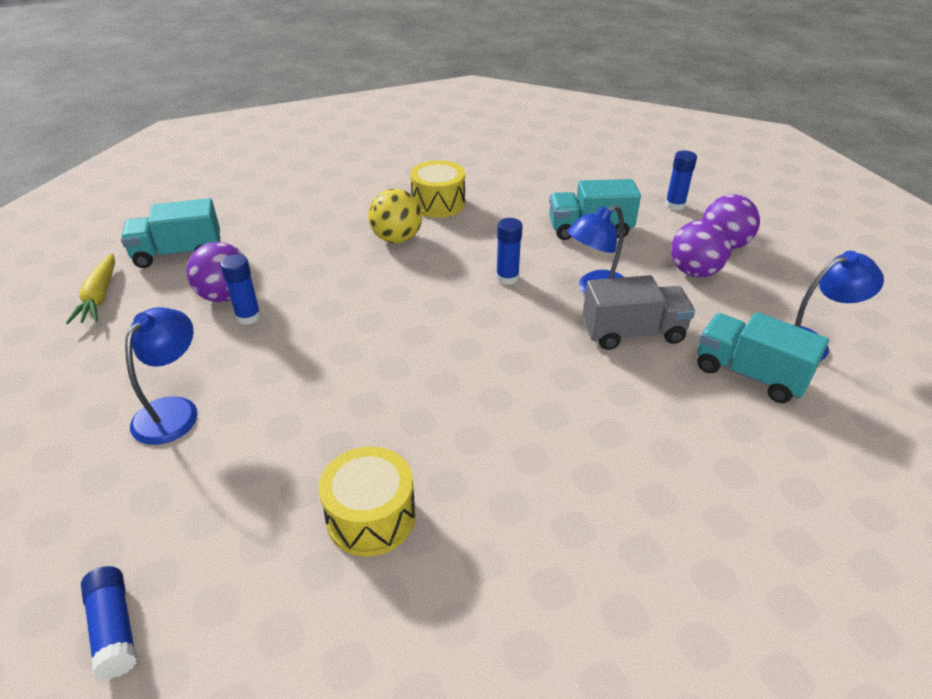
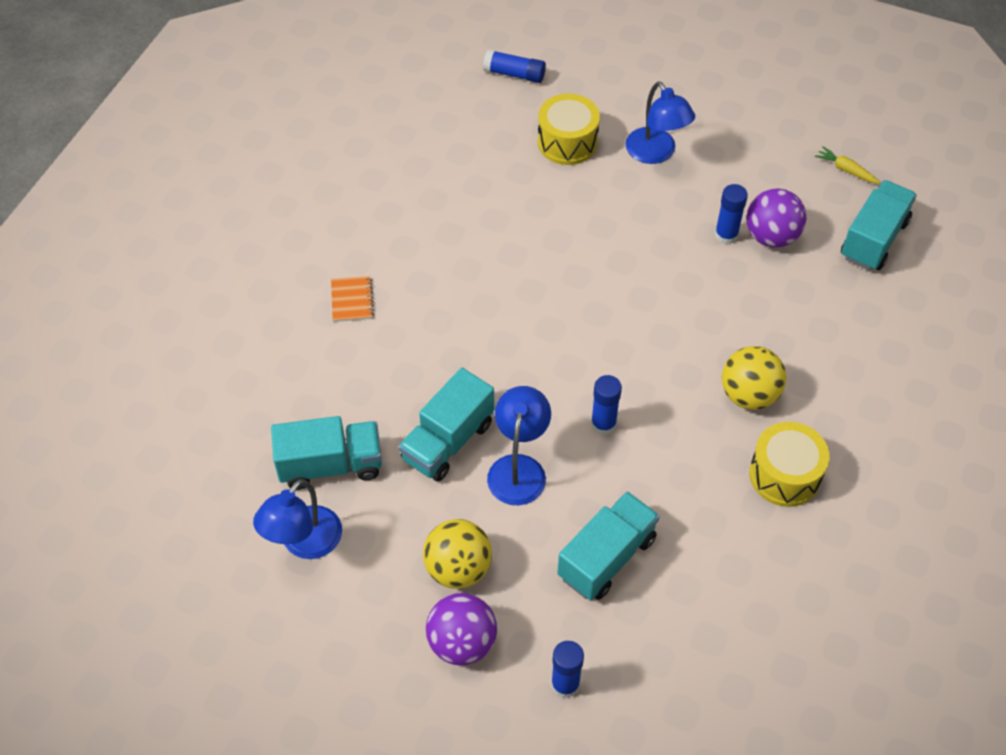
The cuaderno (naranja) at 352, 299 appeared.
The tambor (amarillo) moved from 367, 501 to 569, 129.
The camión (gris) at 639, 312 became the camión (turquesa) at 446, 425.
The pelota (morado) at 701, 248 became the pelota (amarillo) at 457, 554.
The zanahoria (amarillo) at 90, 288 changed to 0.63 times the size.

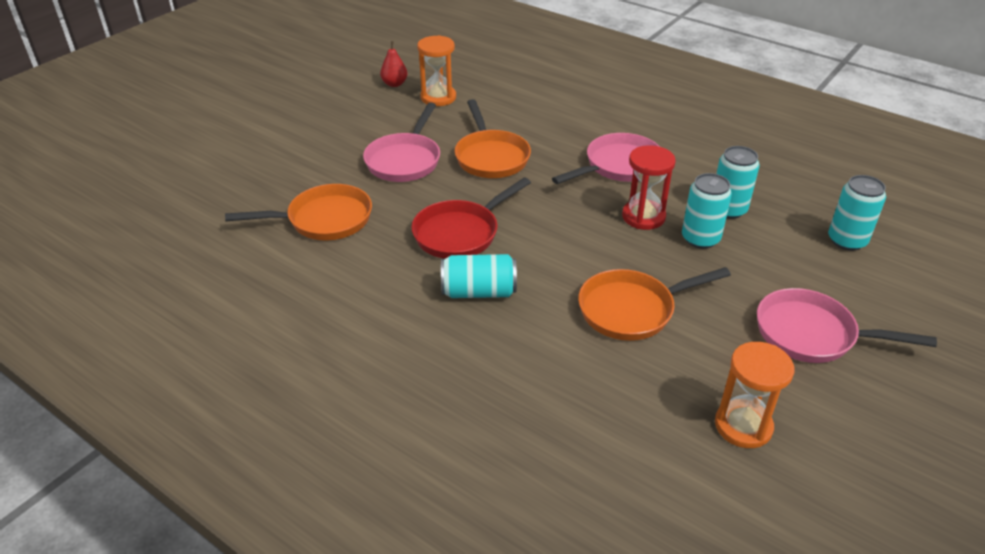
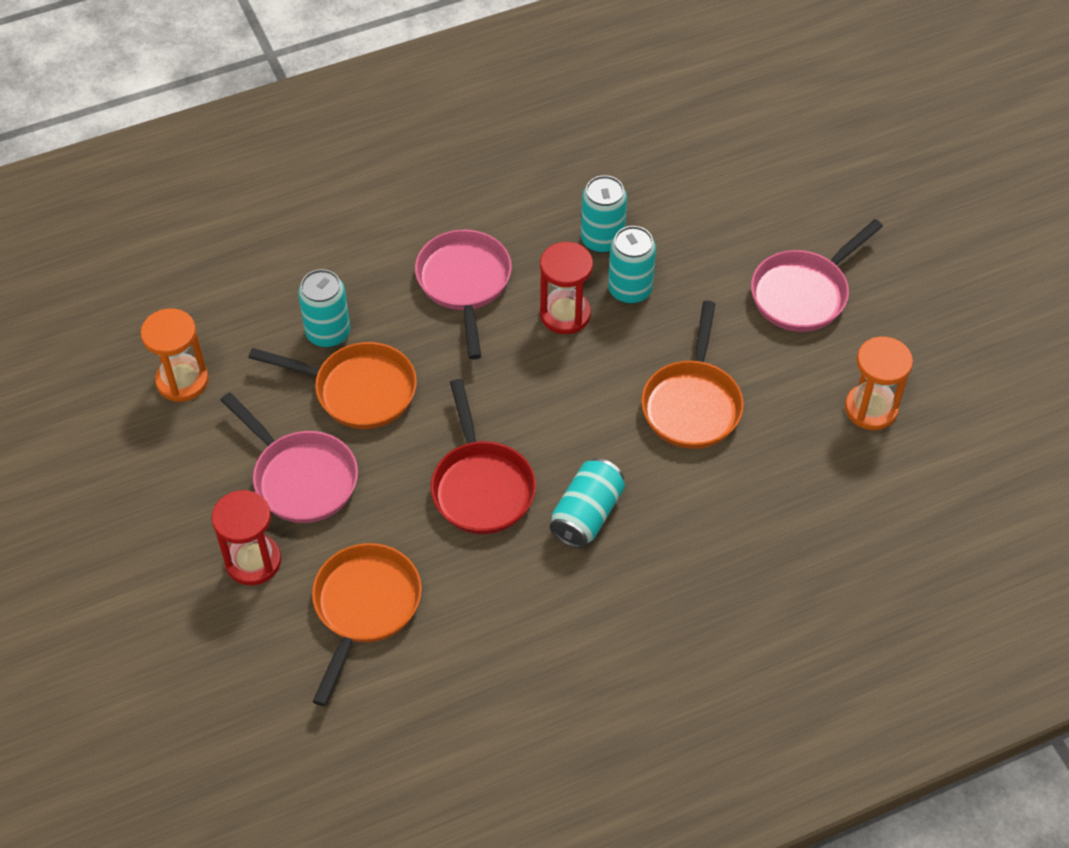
The pera (rojo) at 393, 64 disappeared.
The reloj de arena (rojo) at 246, 537 appeared.
The lata (turquesa) moved from 857, 213 to 324, 308.

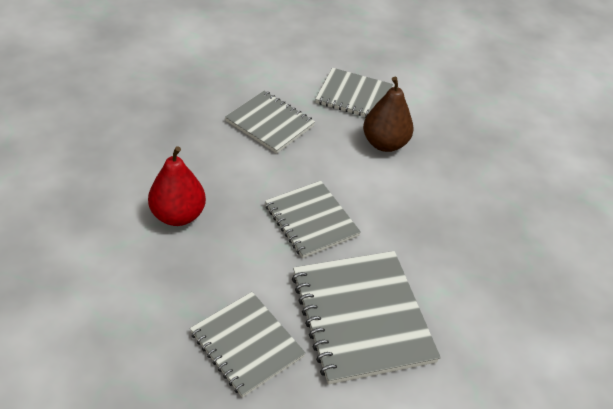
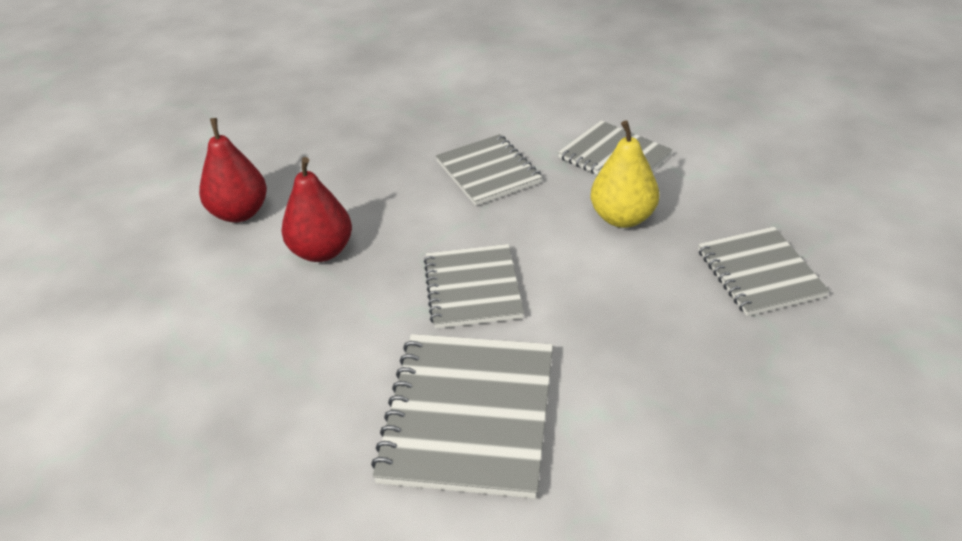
The pera (rojo) at 233, 170 appeared.
The cuaderno (gris) moved from 248, 344 to 764, 271.
The pera (marrón) at 388, 114 became the pera (amarillo) at 625, 174.

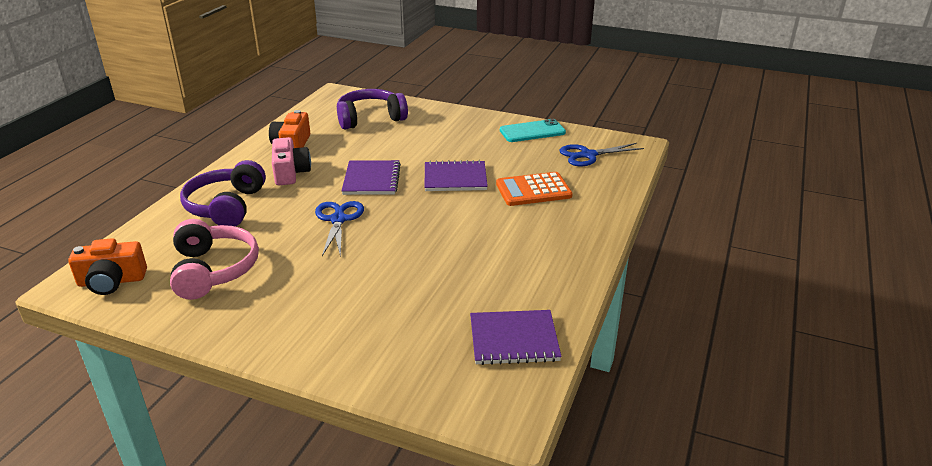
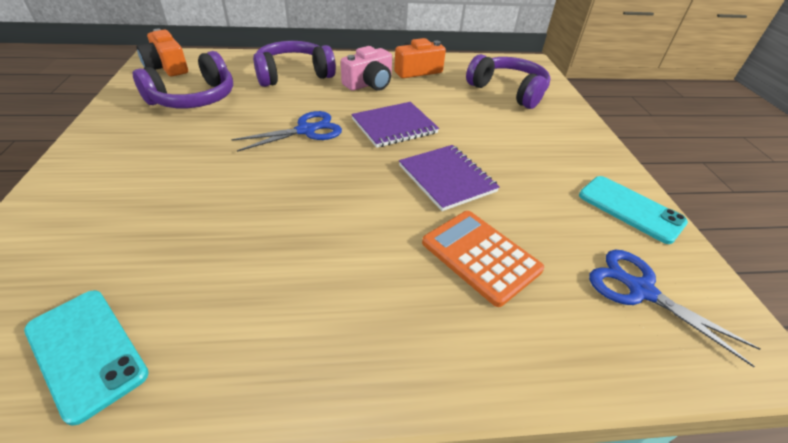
The cuaderno (morado) at 516, 337 was replaced by the móvil (turquesa) at 86, 358.
The auriculares (rosa) at 214, 259 became the auriculares (morado) at 183, 79.

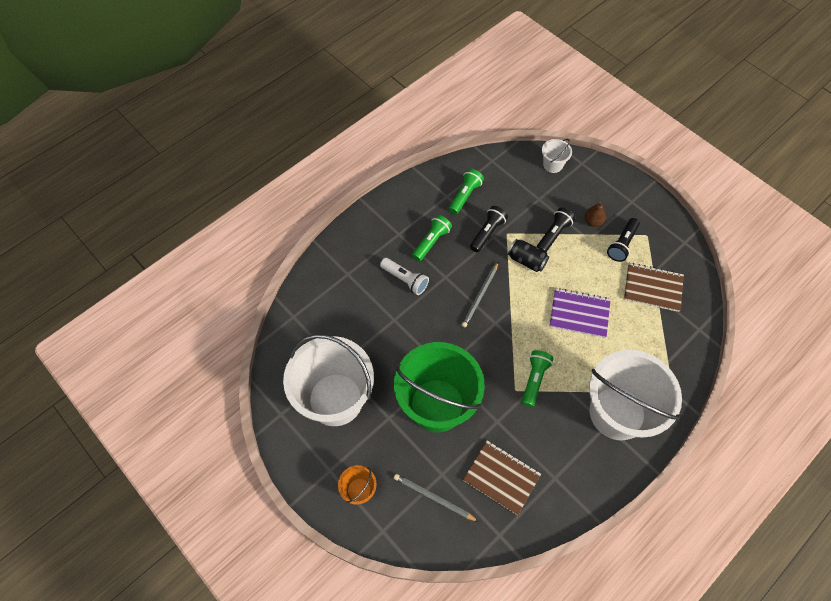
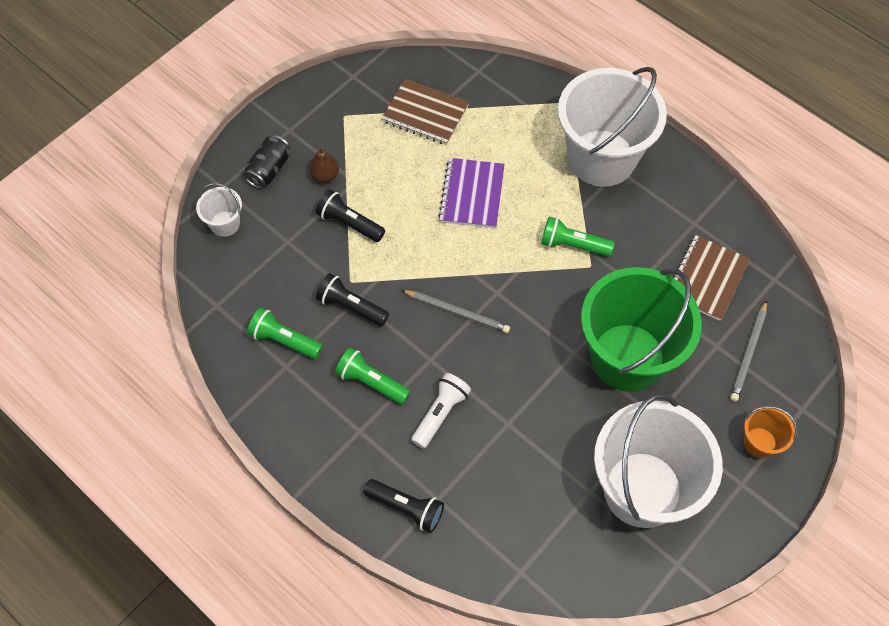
The lata (negro) moved from 528, 255 to 267, 162.
The lámpara de mano (negro) moved from 623, 240 to 403, 506.
The cuaderno (marrón) at 654, 287 turned 75 degrees counterclockwise.

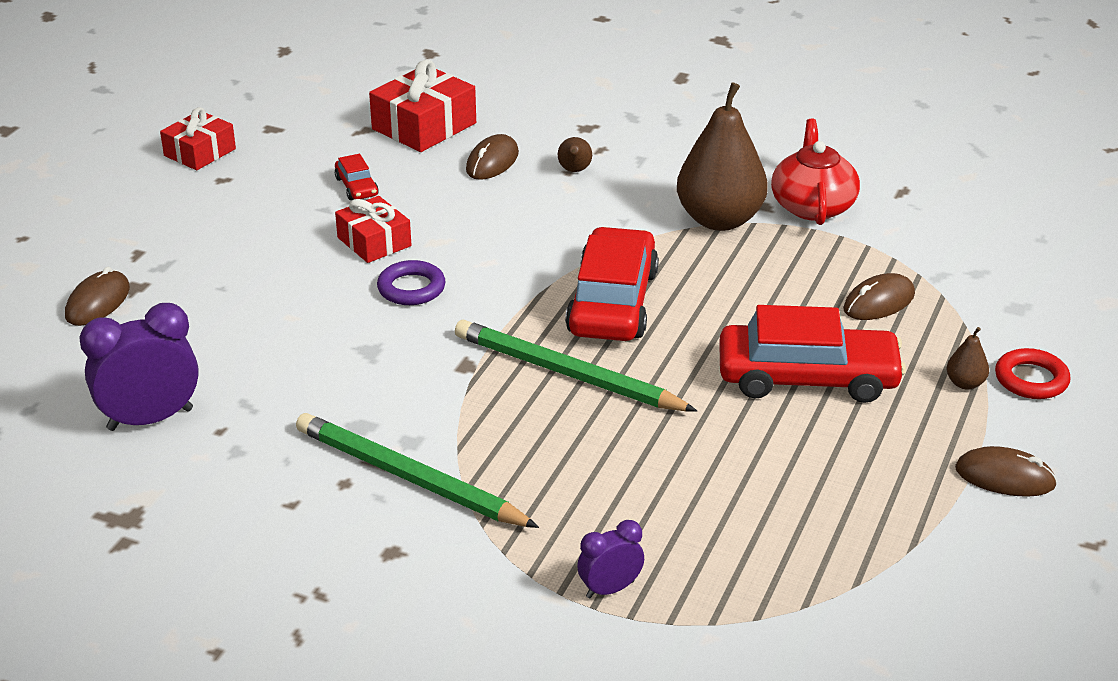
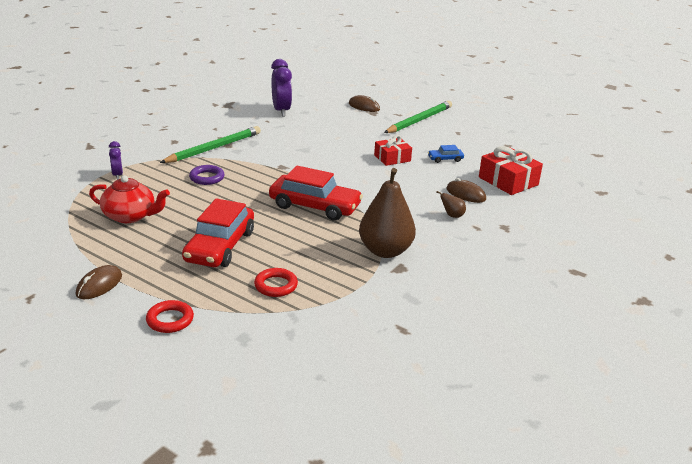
The regalo (rojo) at 198, 138 disappeared.
The pera (marrón) at 967, 358 disappeared.
The anillo (morado) moved from 411, 282 to 206, 175.
The lápiz (verde) moved from 576, 365 to 418, 117.
The tetera (rojo) moved from 815, 172 to 129, 199.
The ratón (marrón) at 879, 296 was replaced by the anillo (rojo) at 276, 282.
The coche (rojo) at 357, 177 became the coche (azul) at 446, 154.

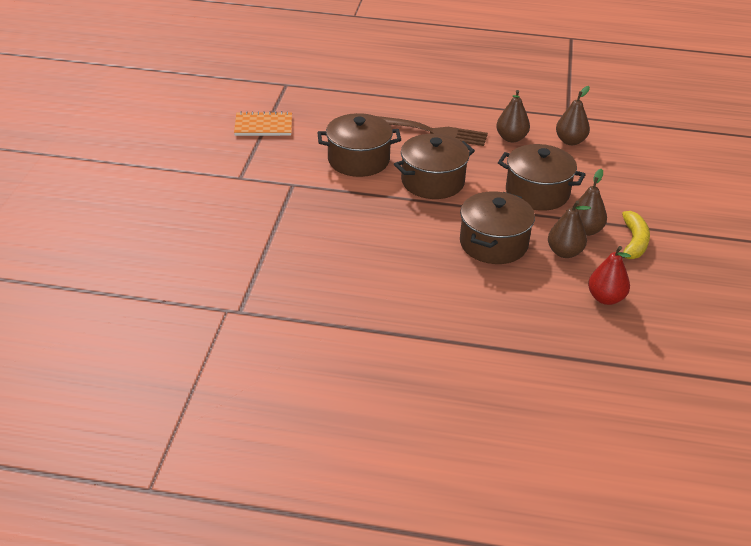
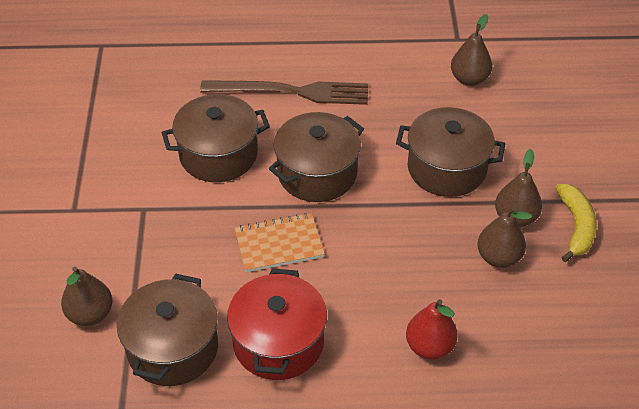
The olla (rojo) at 277, 324 appeared.
The cuaderno (naranja) moved from 263, 123 to 279, 242.
The olla (marrón) moved from 497, 227 to 167, 330.
The pera (marrón) moved from 513, 116 to 86, 296.
The pera (rojo) moved from 609, 275 to 432, 329.

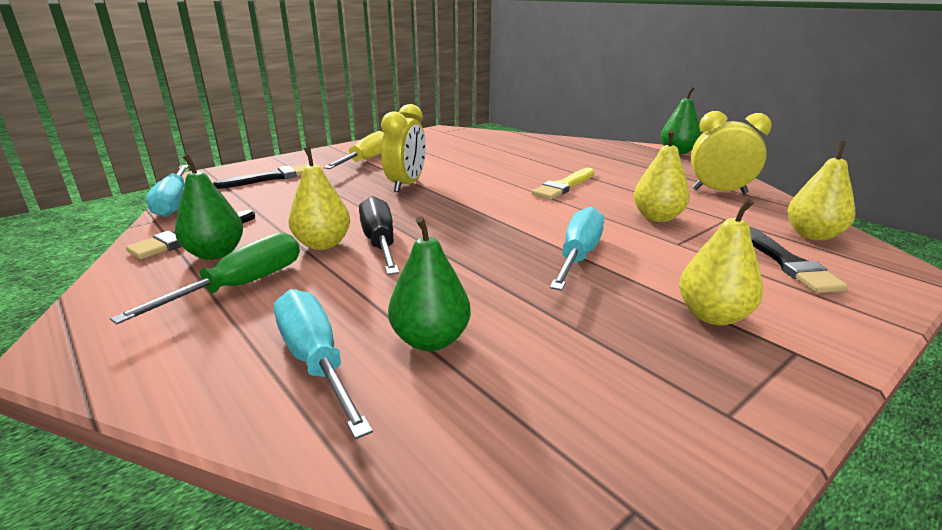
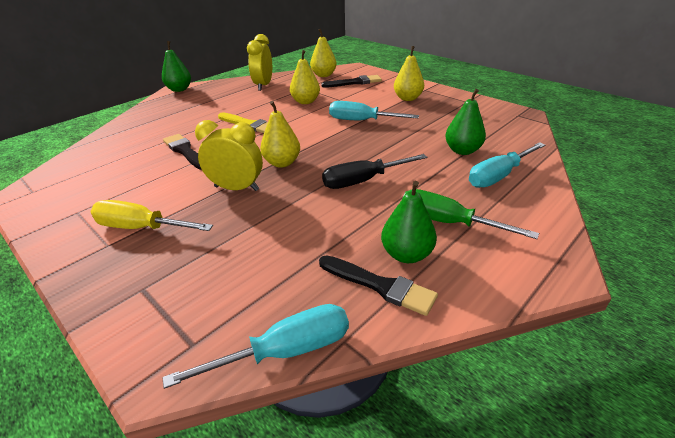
The pincel (negro) moved from 261, 176 to 182, 152.
The pera (amarillo) moved from 319, 198 to 280, 134.

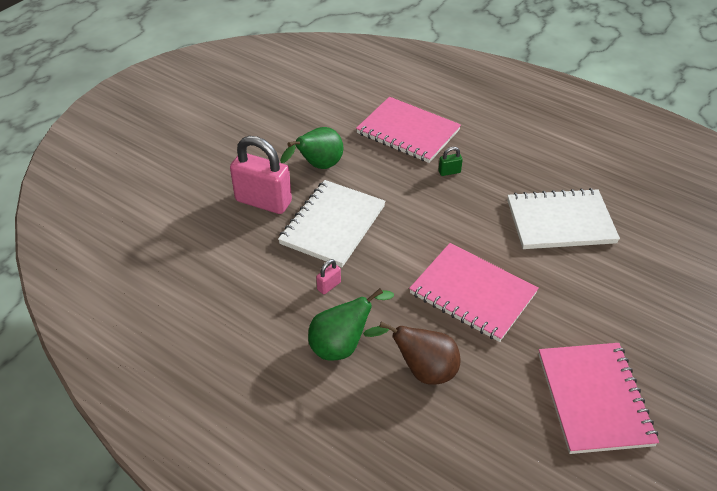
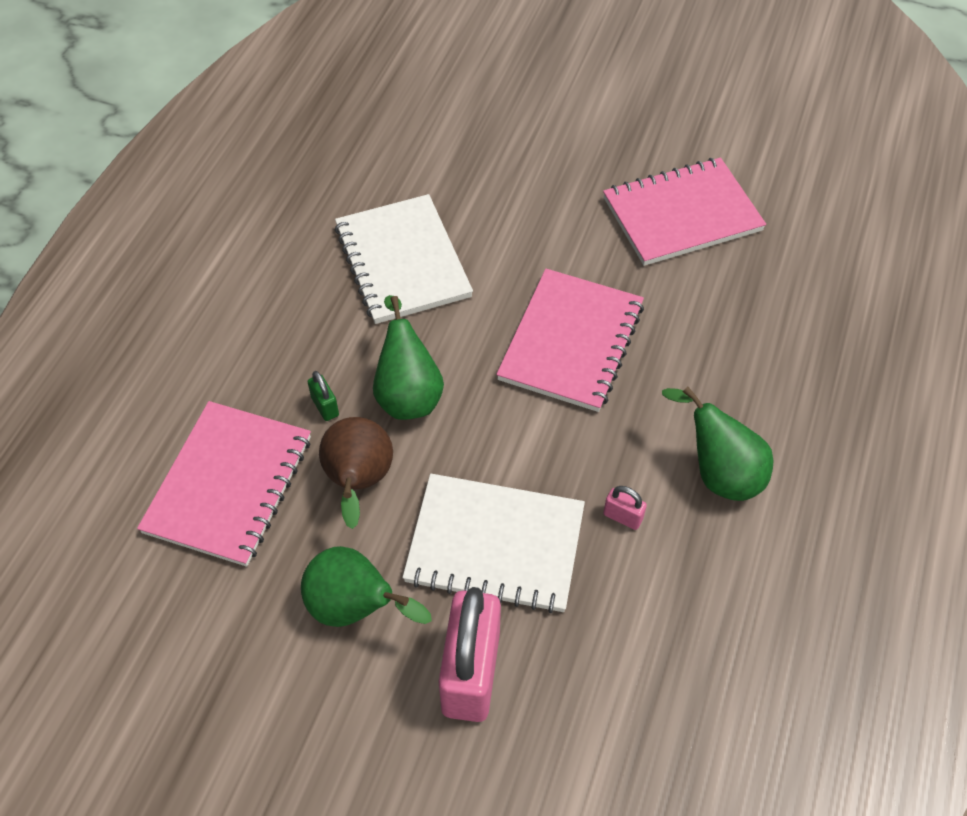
The pera (verde) at 408, 357 appeared.
The pera (marrón) moved from 411, 353 to 356, 473.

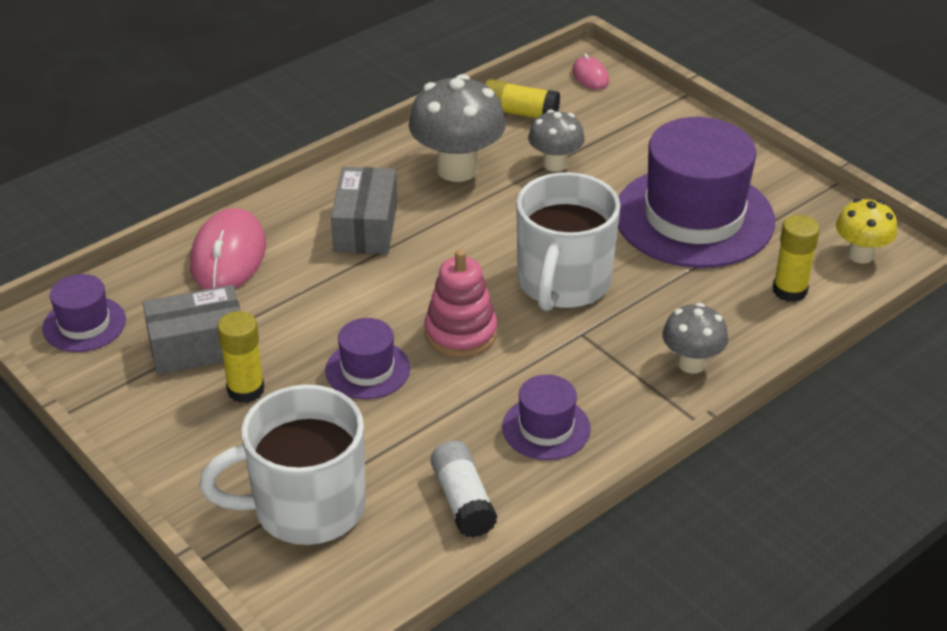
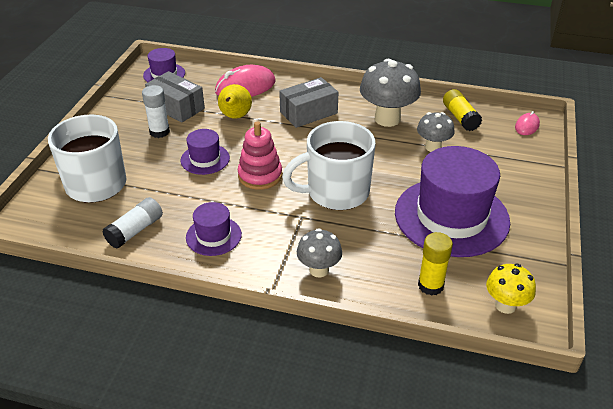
The pera (amarillo) at 235, 101 appeared.
The barra de pegamento (amarillo) at 241, 357 became the barra de pegamento (blanco) at 156, 111.

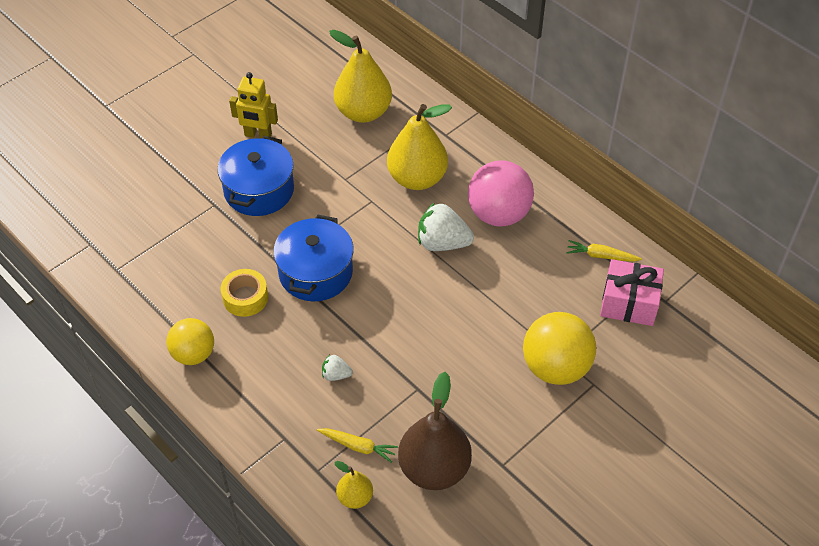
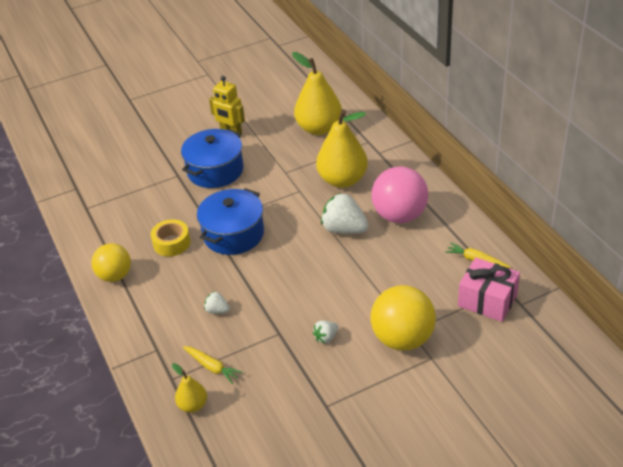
The pera (marrón) at 435, 431 disappeared.
The fresa (blanco) at 325, 332 appeared.

